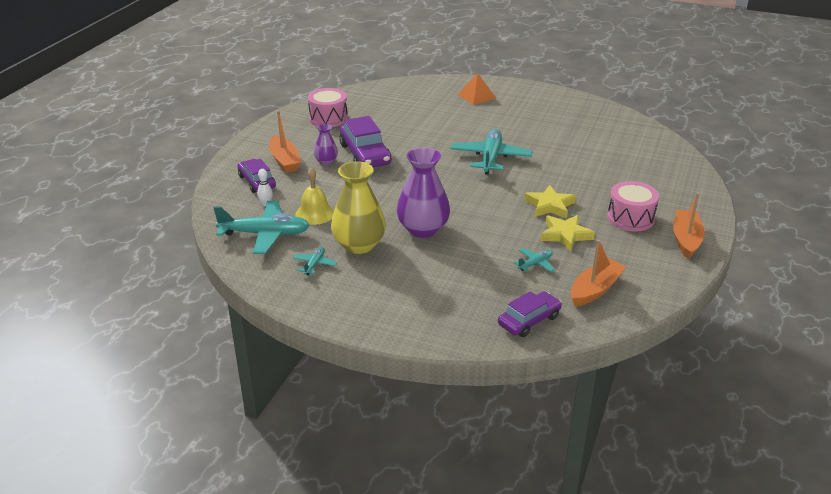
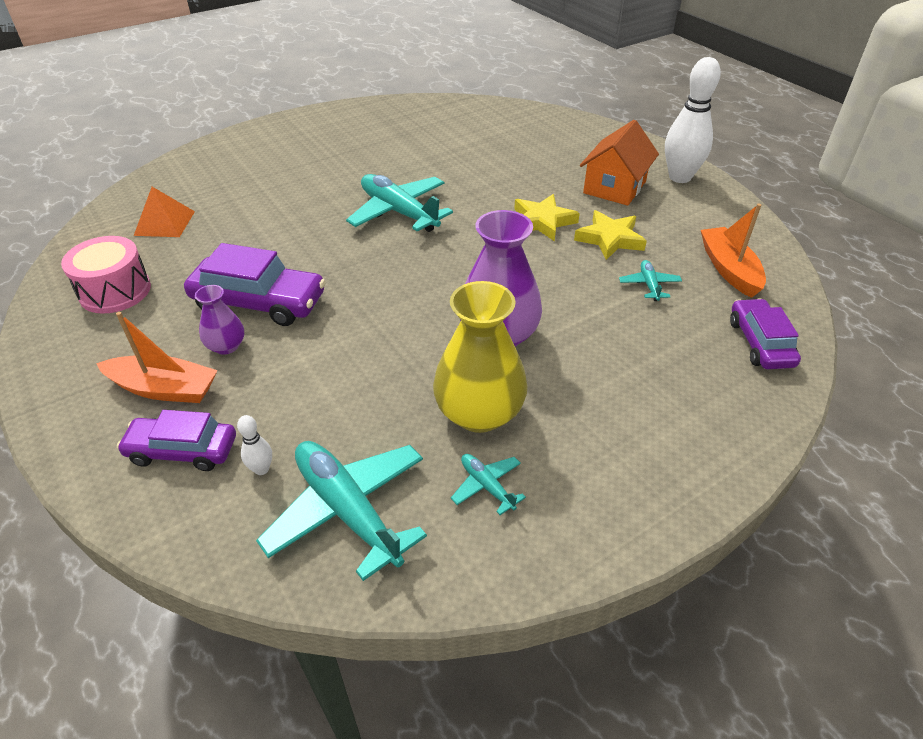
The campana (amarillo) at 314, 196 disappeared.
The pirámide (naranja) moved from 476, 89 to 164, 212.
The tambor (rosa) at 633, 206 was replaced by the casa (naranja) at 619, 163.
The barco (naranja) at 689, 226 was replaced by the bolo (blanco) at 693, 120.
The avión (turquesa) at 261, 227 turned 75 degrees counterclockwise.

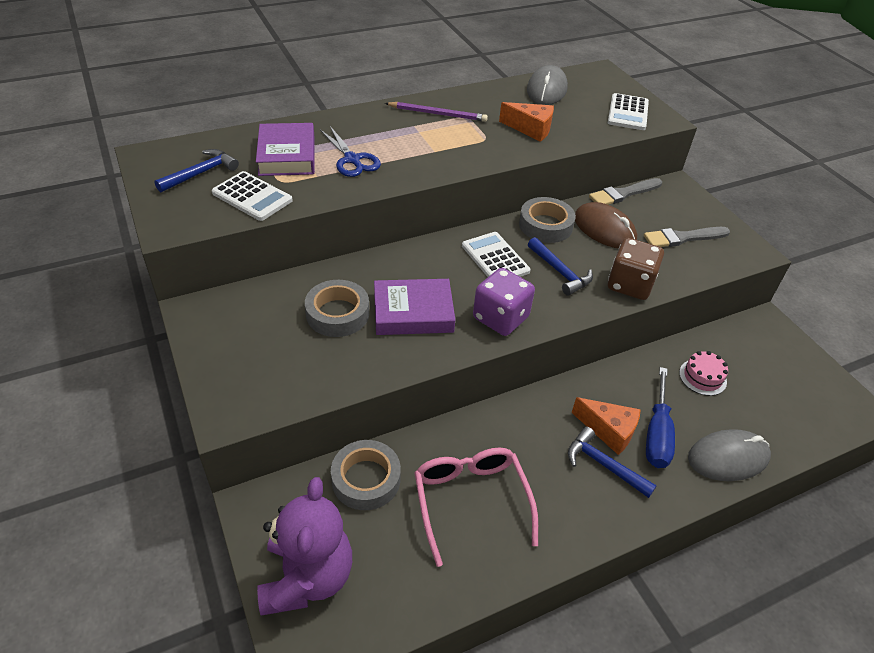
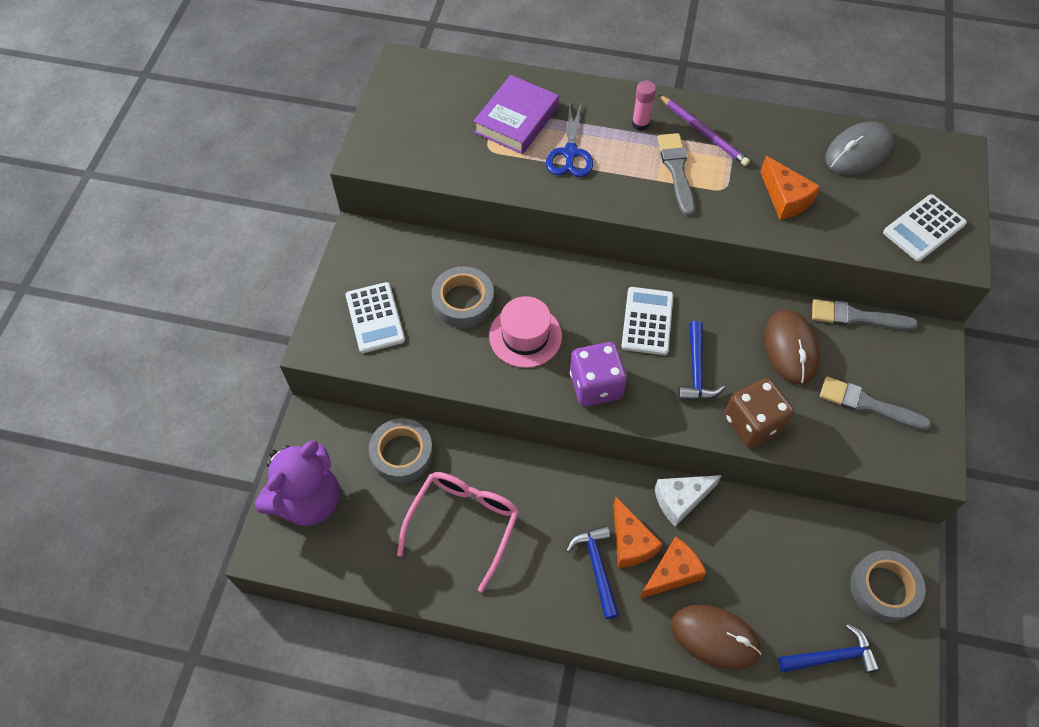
The tarta (rosa) at 703, 373 disappeared.
The barra de pegamento (rosa) at 644, 106 appeared.
The queso (blanco) at 688, 501 appeared.
The pincel (gris) at 676, 174 appeared.
The martillo (azul) moved from 196, 170 to 829, 648.
The calculadora (blanco) moved from 252, 196 to 375, 317.
The cinta adhesiva (gris) moved from 547, 220 to 888, 586.
The libro (morado) at 414, 307 was replaced by the sombrero (rosa) at 525, 332.
The destornillador (azul) at 660, 417 was replaced by the queso (naranja) at 673, 567.
The ratón (gris) at 729, 455 became the ratón (marrón) at 716, 637.

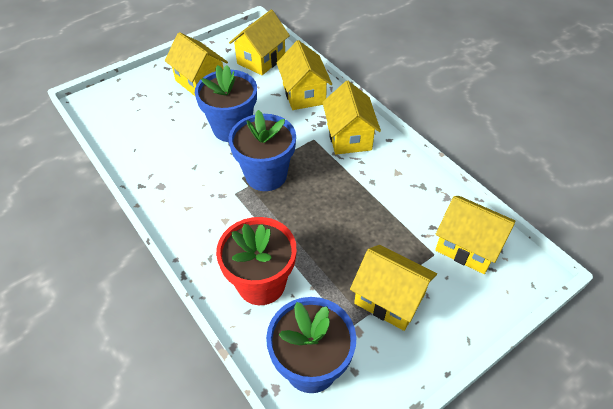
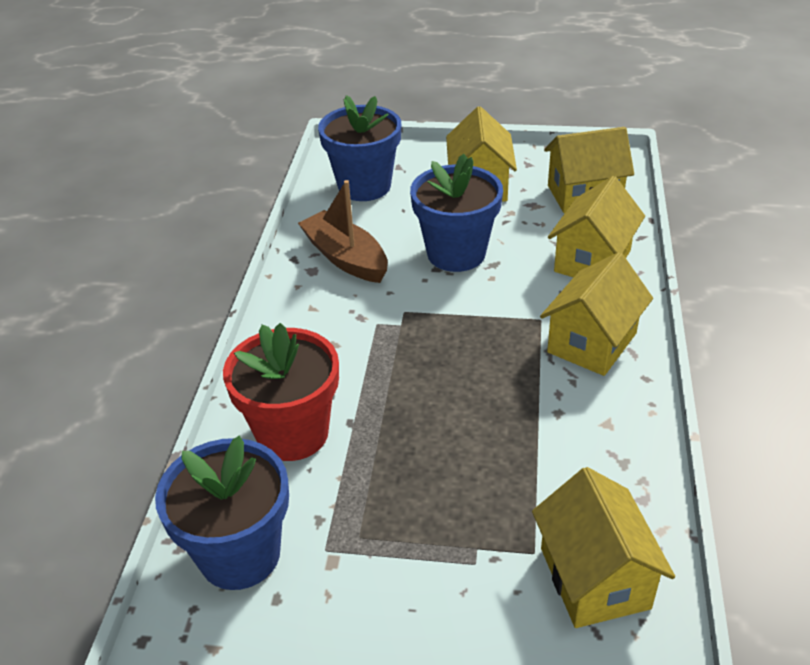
The casa (amarillo) at 393, 288 disappeared.
The barco (marrón) at 343, 231 appeared.
The maceta (azul) moved from 262, 150 to 359, 148.

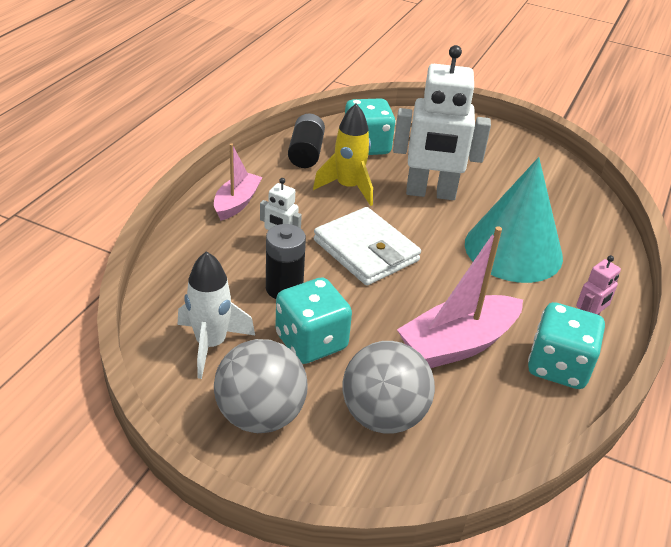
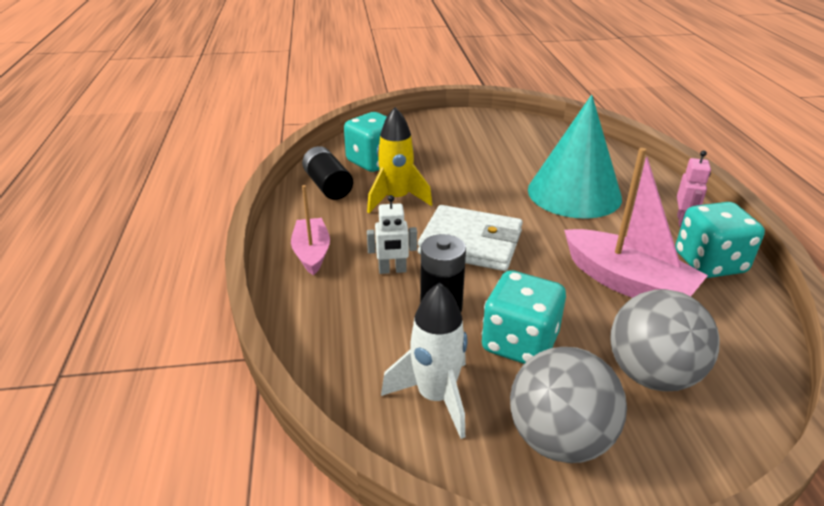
The robot (blanco) at 442, 122 disappeared.
The barco (rosa) at 460, 297 turned 75 degrees counterclockwise.

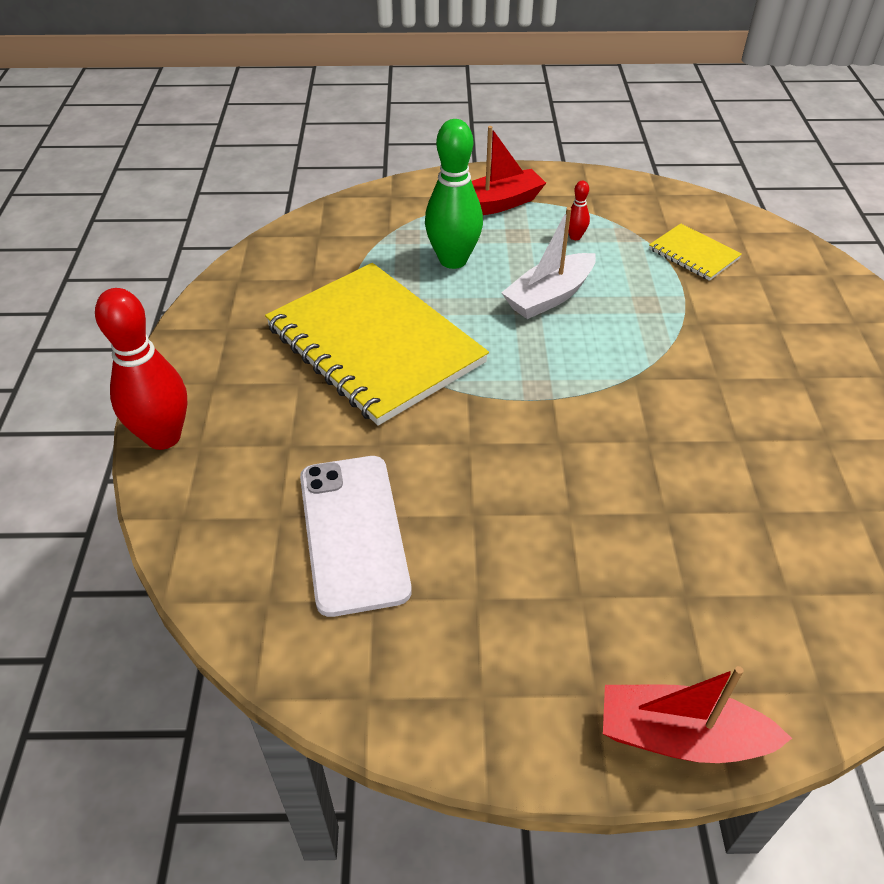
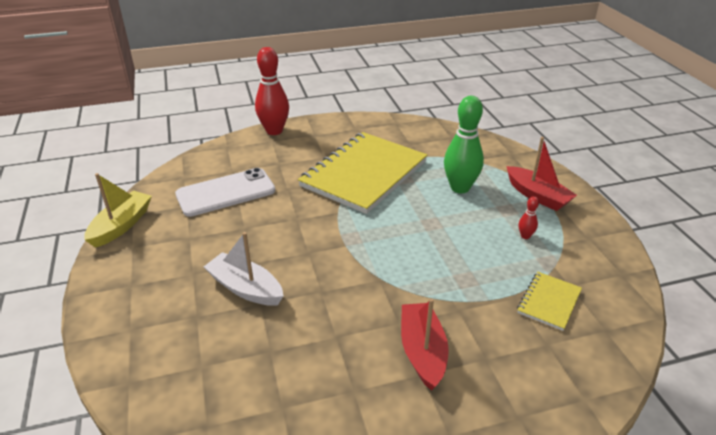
The barco (amarillo) at 118, 210 appeared.
The barco (blanco) moved from 548, 263 to 243, 269.
The barco (rojo) moved from 697, 714 to 425, 344.

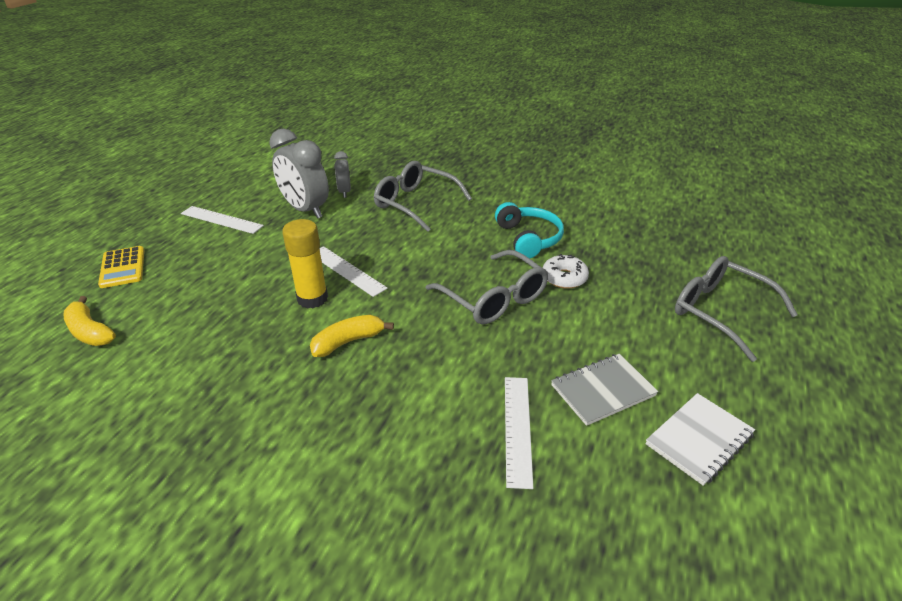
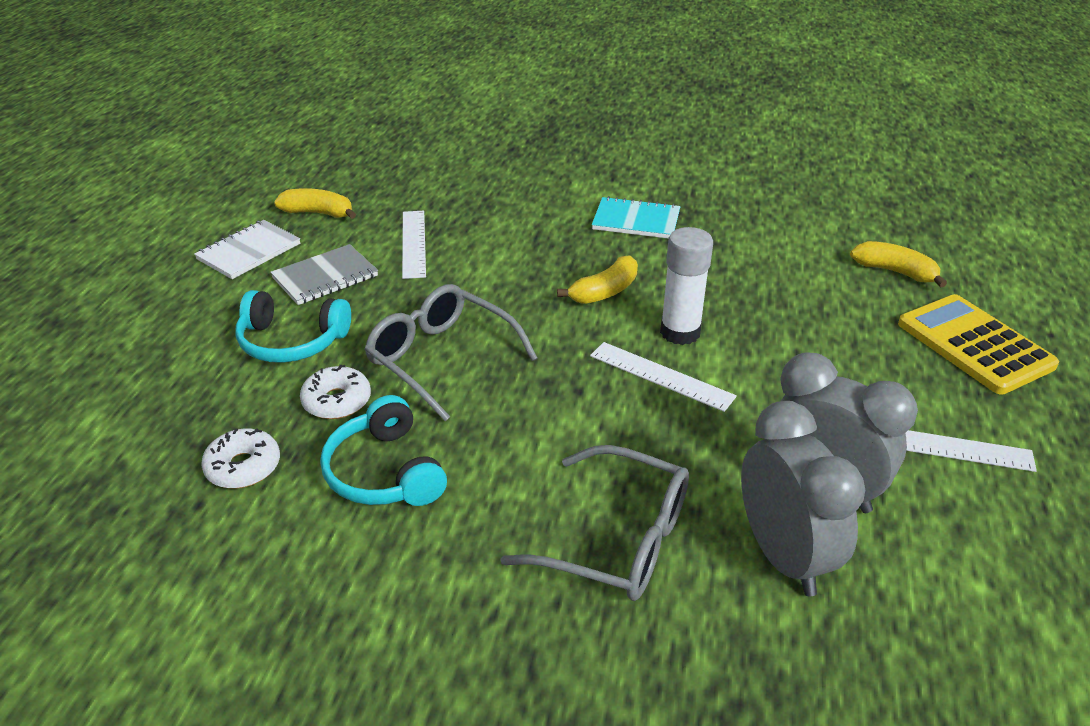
The gafas (gris) at 736, 309 disappeared.
The rosquilla (blanco) at 240, 458 appeared.
The auriculares (turquesa) at 293, 326 appeared.
The plátano (amarillo) at 315, 203 appeared.
The cuaderno (turquesa) at 636, 217 appeared.
The barra de pegamento (amarillo) at 305, 263 became the barra de pegamento (blanco) at 686, 286.
The calculadora (amarillo) at 121, 267 changed to 1.56 times the size.
The despertador (gris) at 342, 174 changed to 1.91 times the size.

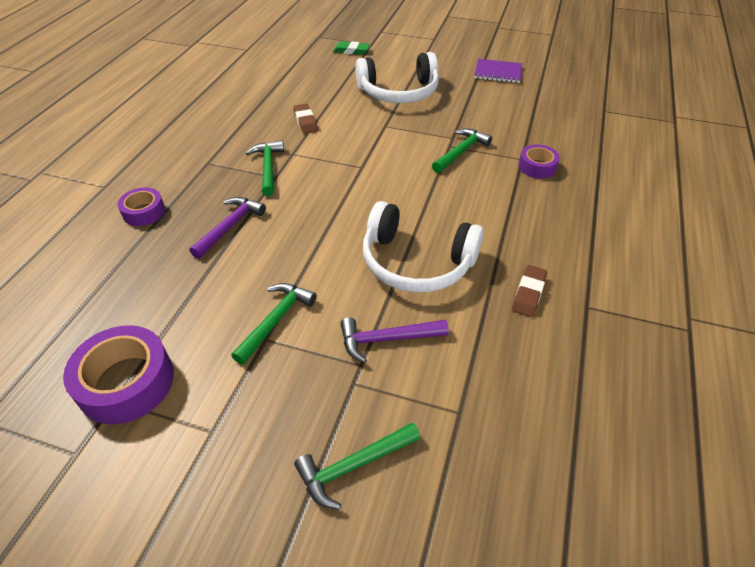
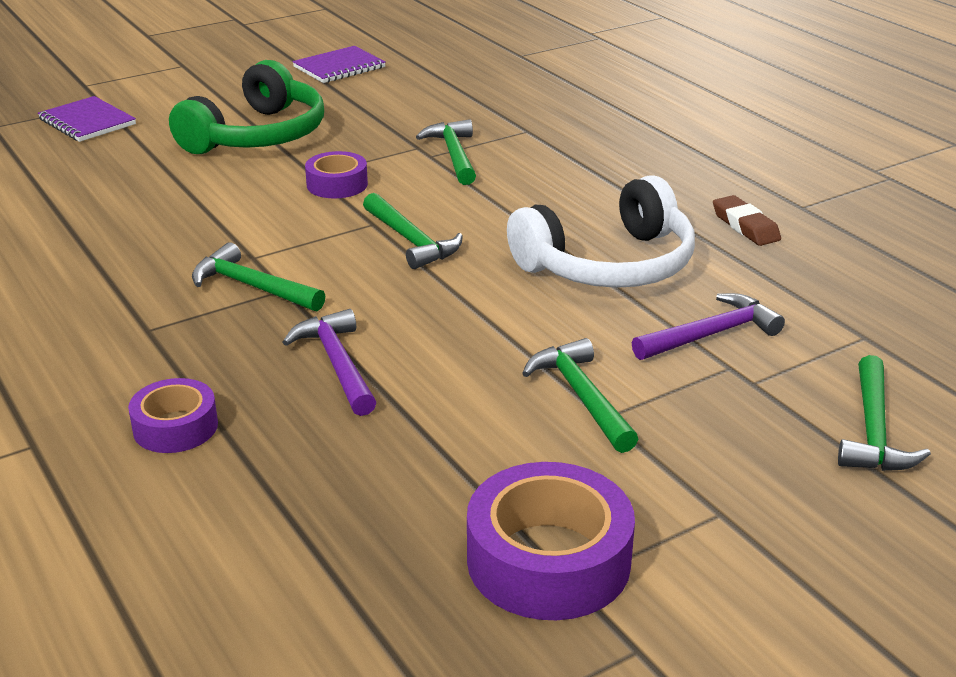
The goma de borrar (marrón) at 305, 119 disappeared.
The martillo (verde) at 413, 231 appeared.
The cinta adhesiva (morado) moved from 539, 161 to 336, 175.
The goma de borrar (verde) at 351, 48 was replaced by the cuaderno (morado) at 87, 119.
The auriculares (blanco) at 397, 77 became the auriculares (verde) at 246, 107.
The martillo (morado) at 394, 340 turned 150 degrees counterclockwise.

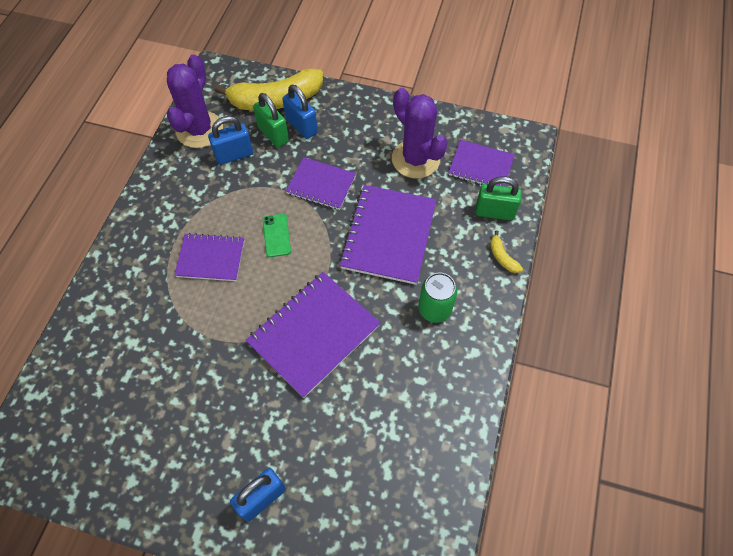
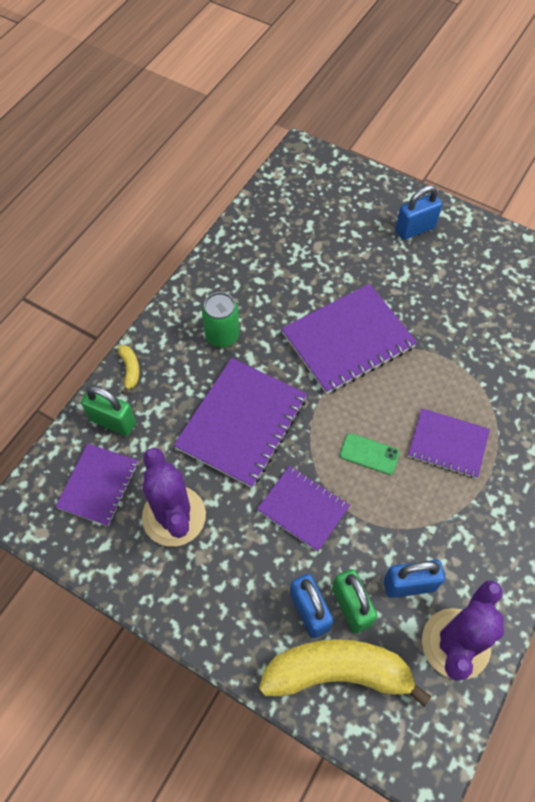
The móvil (verde) at 277, 235 turned 75 degrees counterclockwise.
The cuaderno (morado) at 482, 163 turned 75 degrees clockwise.

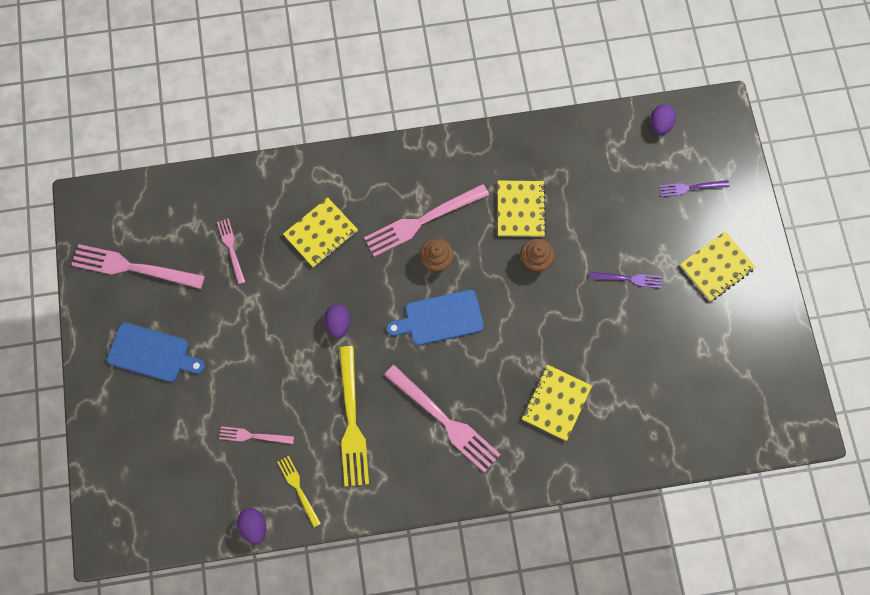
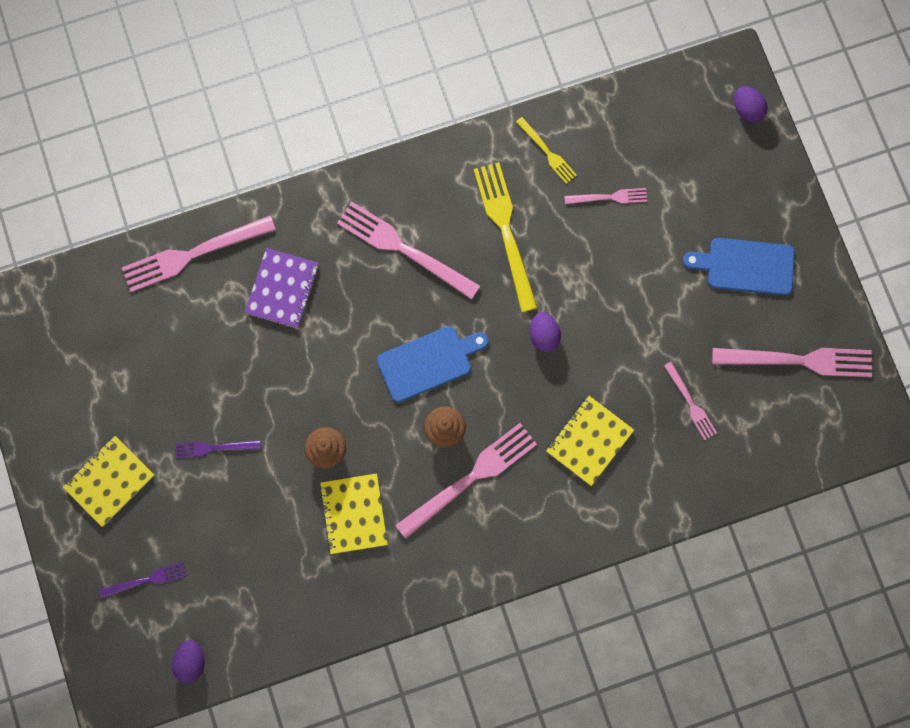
The tenedor (rosa) at 199, 254 appeared.
The huevo (morado) moved from 251, 526 to 751, 104.
The cuaderno (amarillo) at 557, 403 became the cuaderno (morado) at 282, 288.

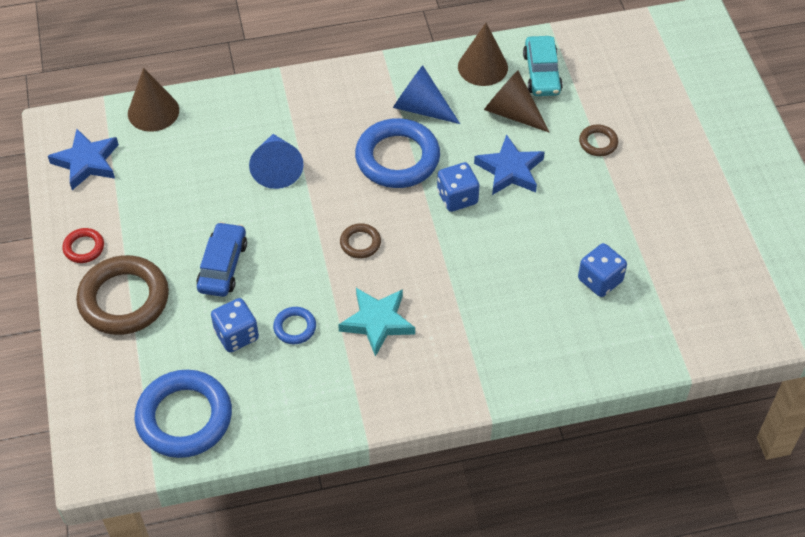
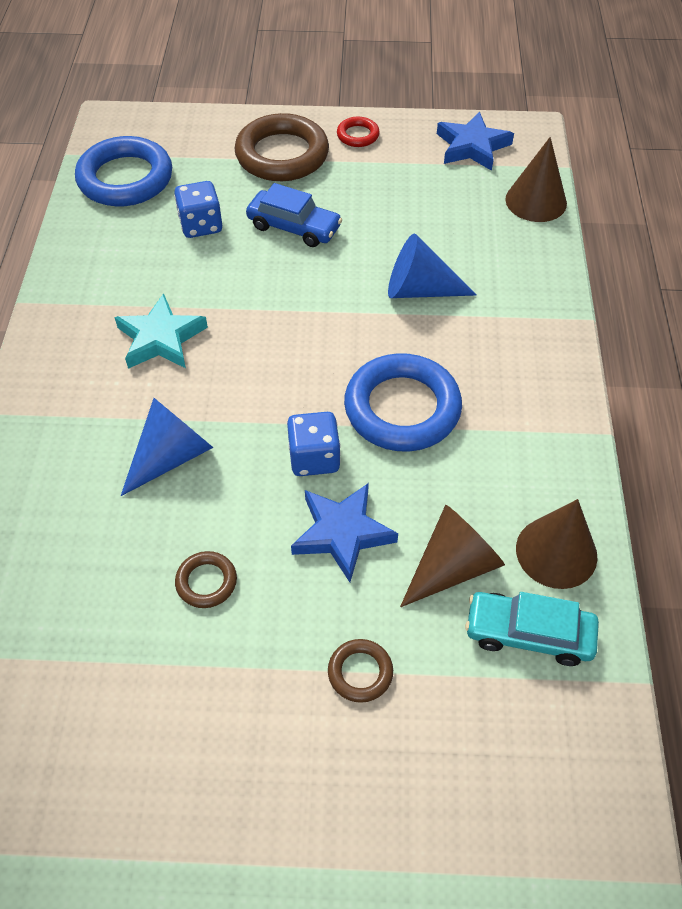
The anillo (azul) at 294, 325 disappeared.
The dado (azul) at 602, 270 disappeared.
The anillo (marrón) moved from 360, 240 to 206, 579.
The cono (azul) moved from 426, 94 to 167, 447.

